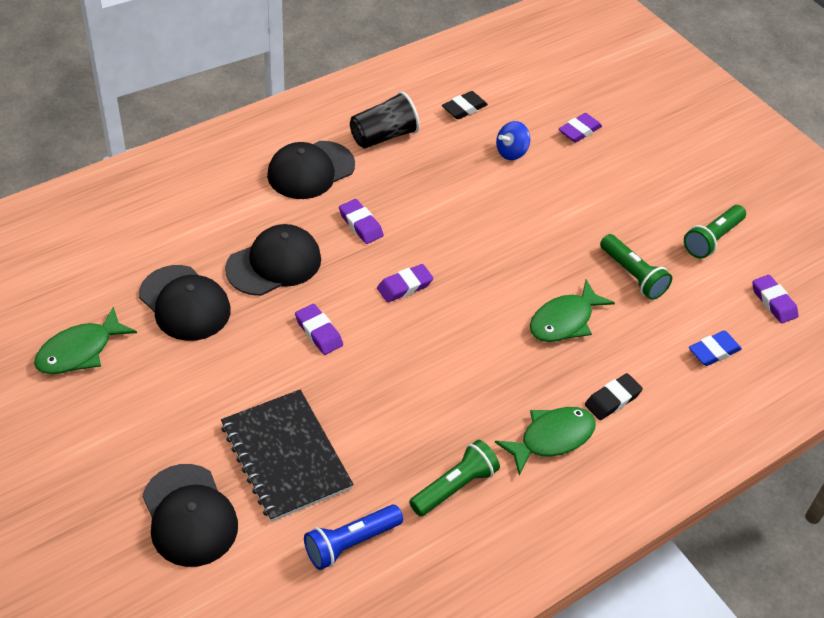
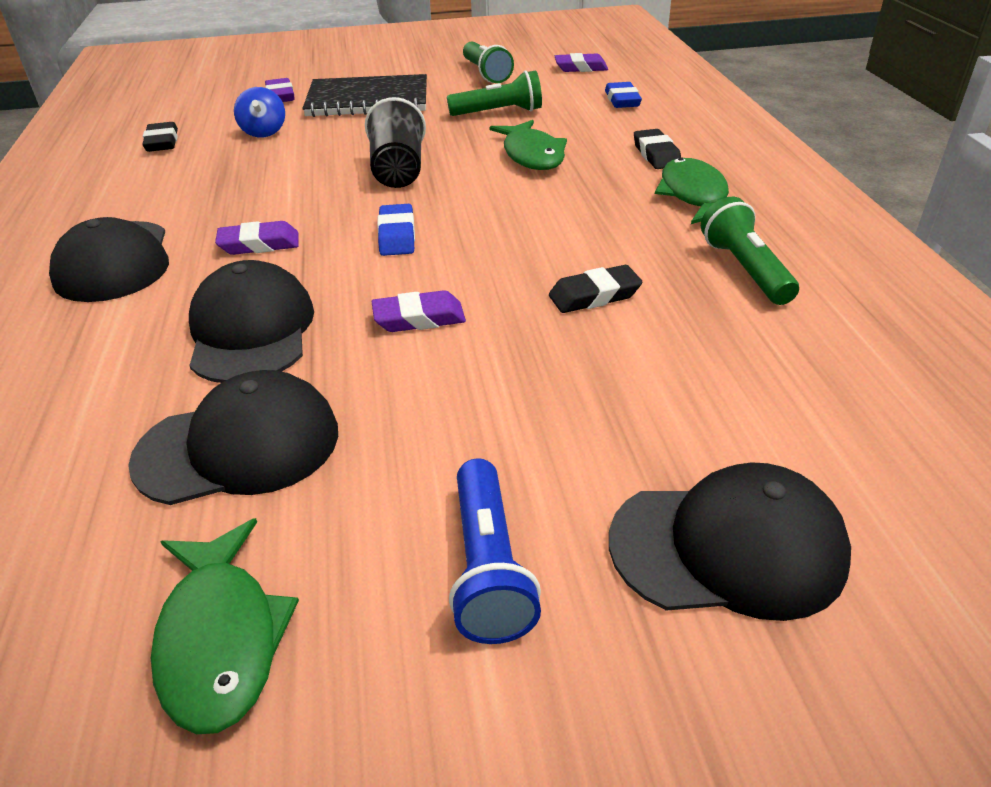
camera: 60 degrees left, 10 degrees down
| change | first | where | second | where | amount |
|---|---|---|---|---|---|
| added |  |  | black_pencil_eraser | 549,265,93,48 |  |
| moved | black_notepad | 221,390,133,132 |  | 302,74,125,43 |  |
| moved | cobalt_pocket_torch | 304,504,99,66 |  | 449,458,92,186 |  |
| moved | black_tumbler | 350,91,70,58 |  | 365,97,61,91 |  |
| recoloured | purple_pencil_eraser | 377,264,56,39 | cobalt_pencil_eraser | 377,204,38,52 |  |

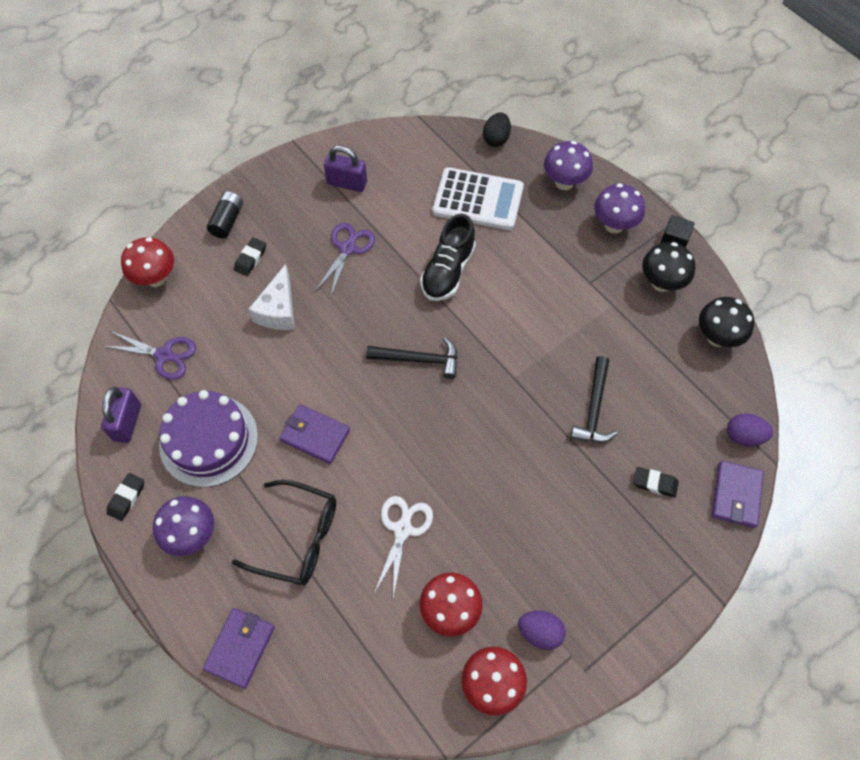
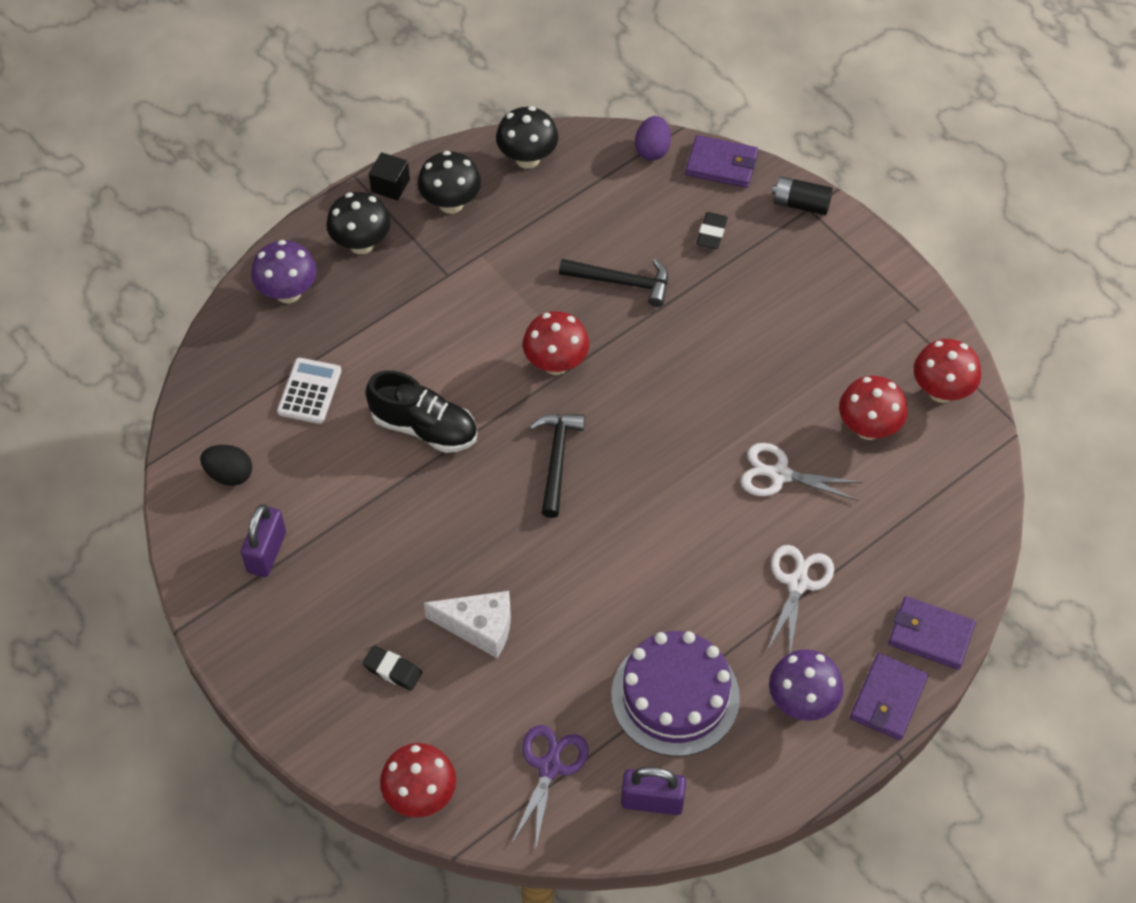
camera: 90 degrees left, 5 degrees down
| change | first | where | second | where | amount |
|---|---|---|---|---|---|
| removed | black_pencil_eraser | 107,473,37,48 |  |  |  |
| removed | purple_shears | 315,223,60,75 |  |  |  |
| removed | purple_toy_egg | 518,611,48,39 |  |  |  |
| added |  |  | crimson_fungus | 523,311,66,64 |  |
| moved | black_power_cell | 207,192,36,47 |  | 772,176,61,39 |  |
| moved | purple_wallet | 279,404,71,60 |  | 850,653,78,87 |  |
| moved | black_toy_egg | 483,112,28,35 |  | 200,445,52,41 |  |
| replaced | black_spectacles | 232,480,105,105 | white_shears | 767,545,67,108 |  |
| recoloured | purple_fungus | 594,183,51,50 | black_fungus | 326,192,65,62 |  |
| resized | white_adding_machine | 433,167,91,63 |  | 277,358,65,66 | x0.60 |

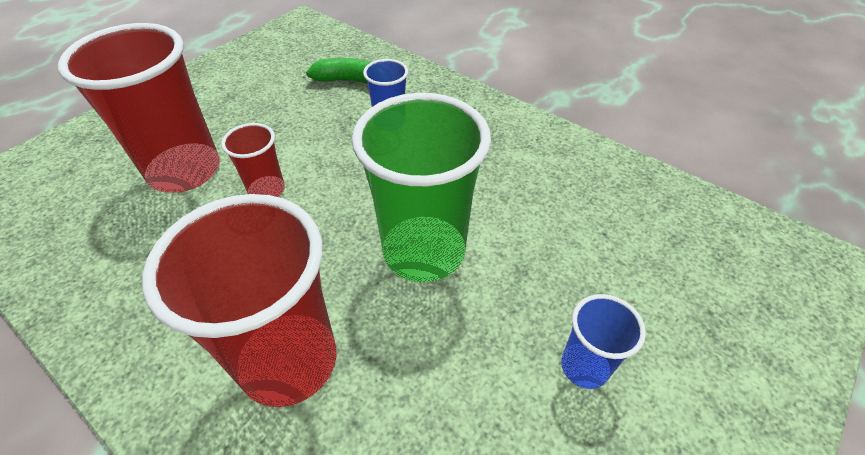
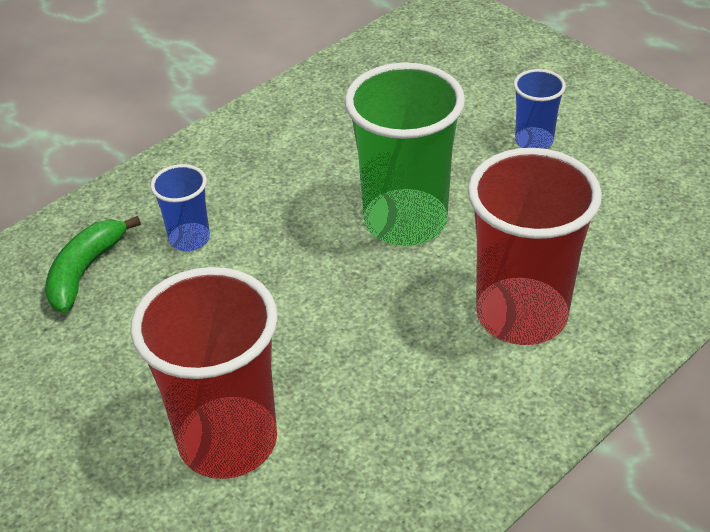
camera: 80 degrees left, 5 degrees down
| change | first | where | second | where | amount |
|---|---|---|---|---|---|
| removed | crimson_tumbler | 221,123,64,74 |  |  |  |

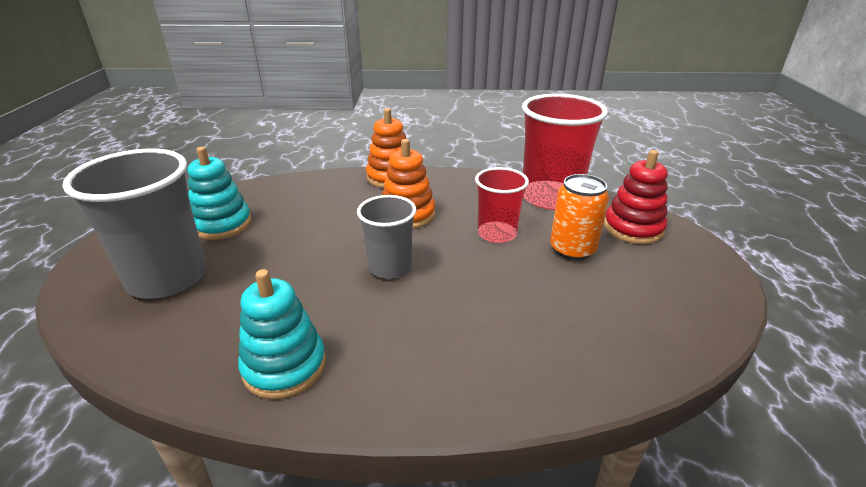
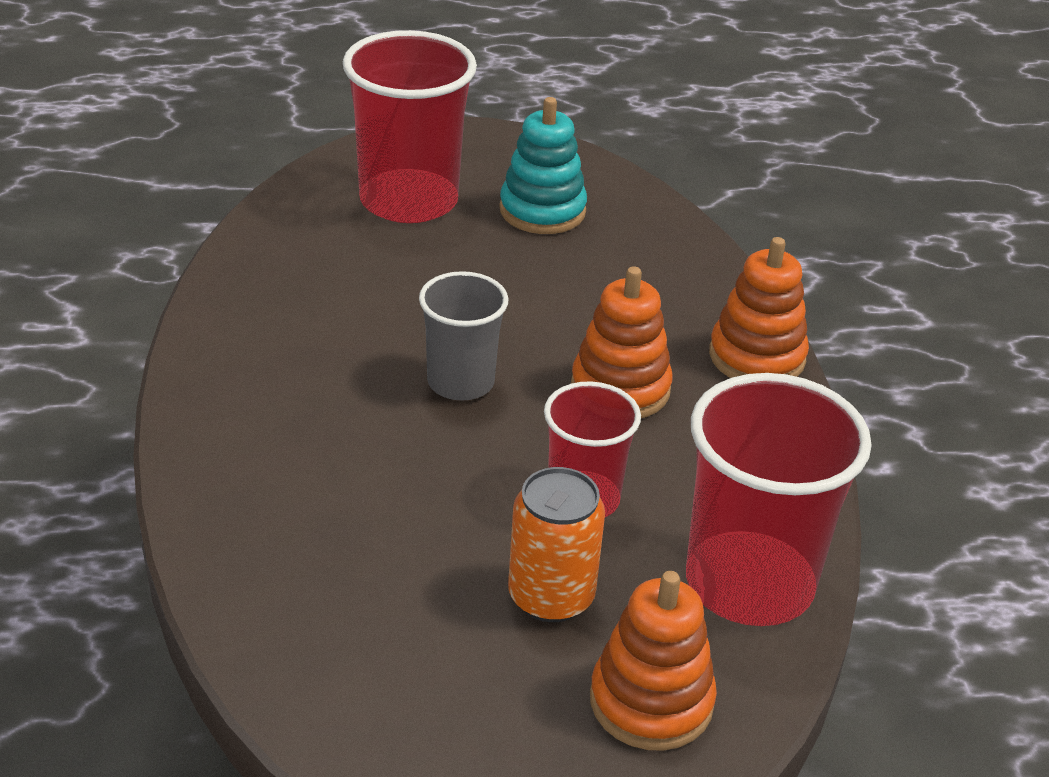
camera: 80 degrees right, 5 degrees up
| change | first | where | second | where | amount |
|---|---|---|---|---|---|
| removed | teal_ring_stacker | 238,269,88,130 |  |  |  |
| recoloured | gray_tumbler | 62,149,144,150 | crimson_tumbler | 343,30,134,193 |  |
| recoloured | crimson_ring_stacker | 604,150,64,94 | orange-coloured_ring_stacker | 590,571,127,180 |  |

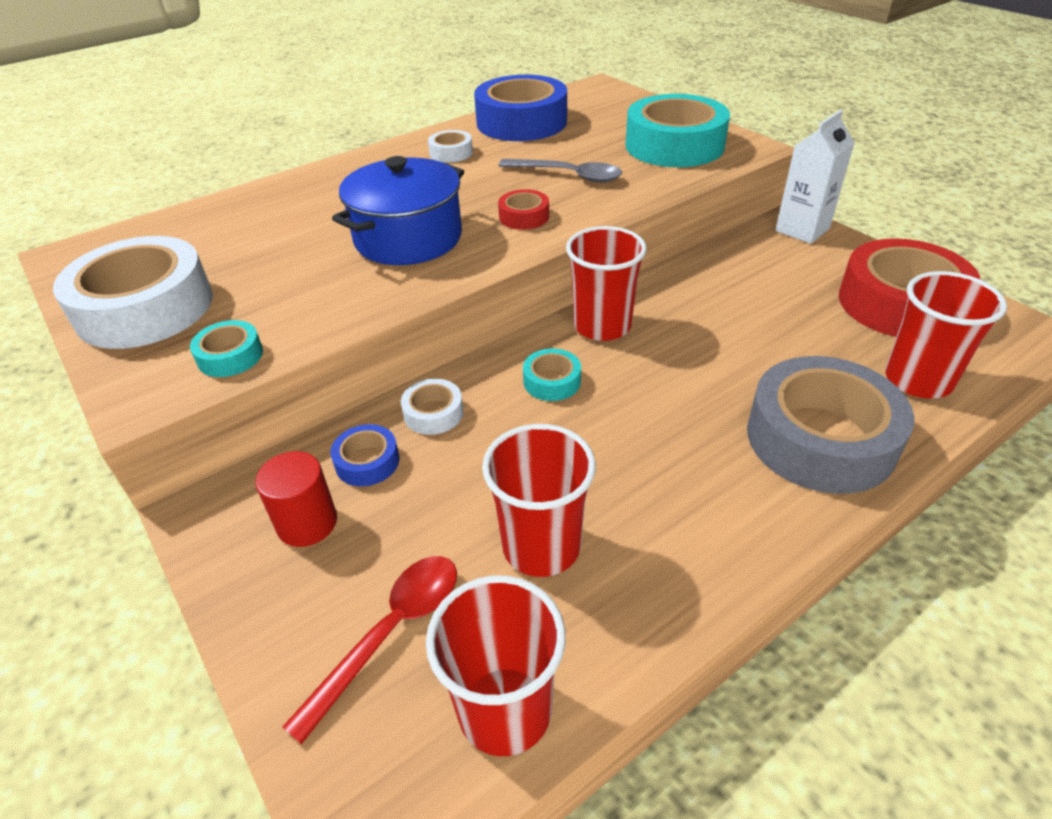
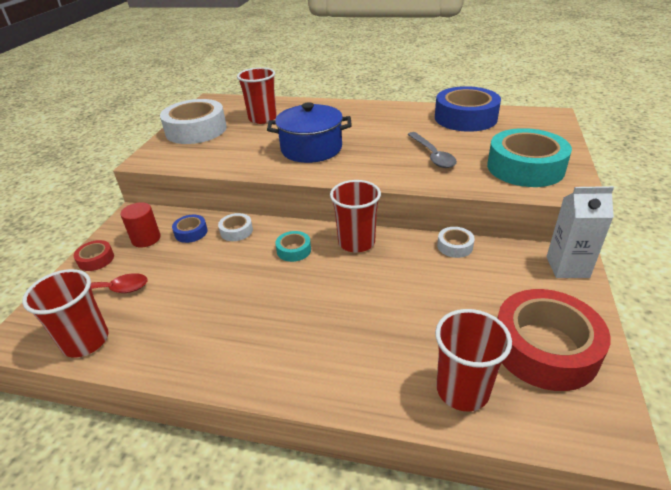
camera: 50 degrees right, 5 degrees down
| change | first | where | second | where | amount |
|---|---|---|---|---|---|
| removed | teal_tape | 190,320,73,57 |  |  |  |
| removed | gray_tape | 747,356,167,138 |  |  |  |
| moved | white_tape | 428,130,45,33 |  | 437,227,38,31 |  |
| moved | crimson_tumbler | 482,424,114,153 |  | 237,67,40,57 |  |
| moved | crimson_tape | 498,189,51,41 |  | 74,240,40,31 |  |

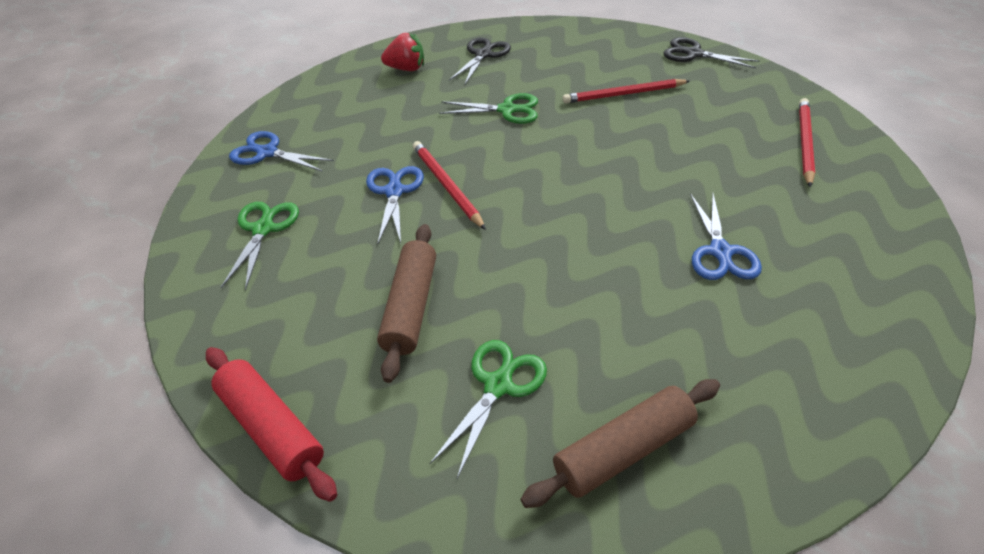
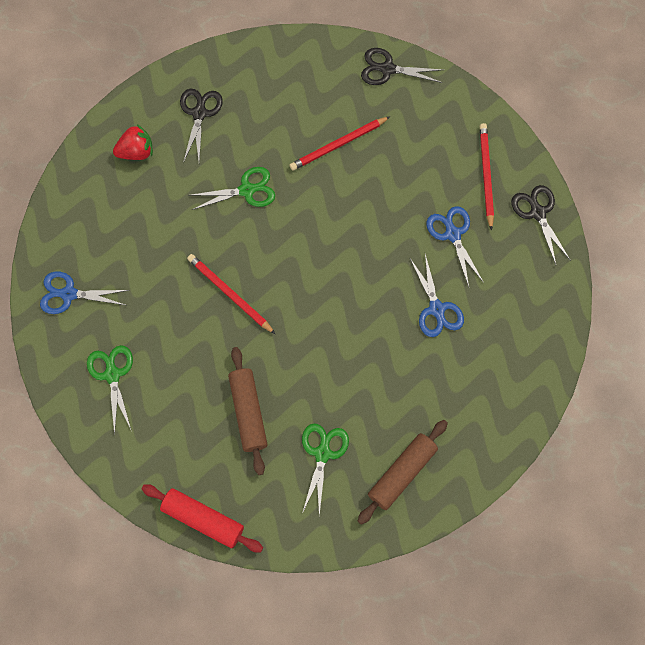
camera: 20 degrees left, 25 degrees up
| change | first | where | second | where | amount |
|---|---|---|---|---|---|
| added |  |  | black_shears | 511,185,60,79 |  |
| moved | cobalt_shears | 366,166,58,78 |  | 427,206,57,81 |  |

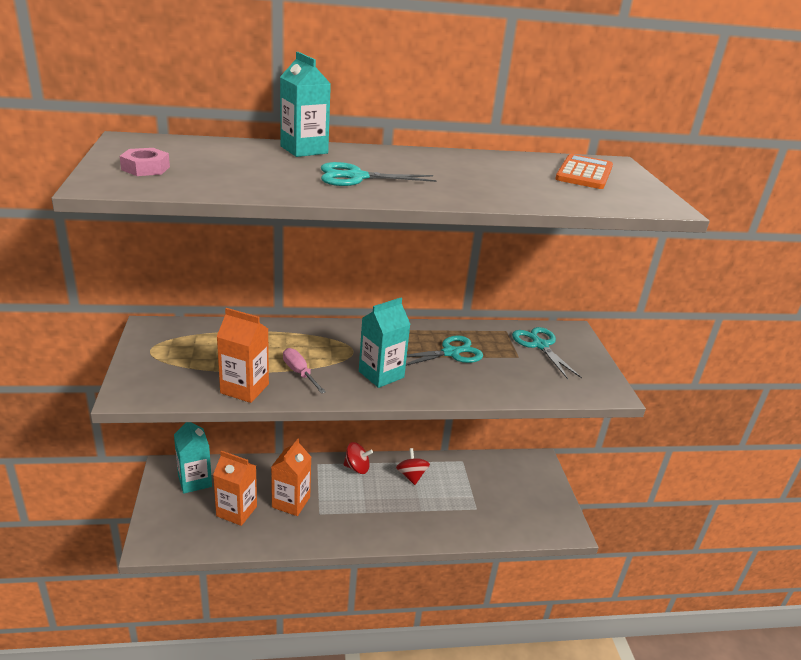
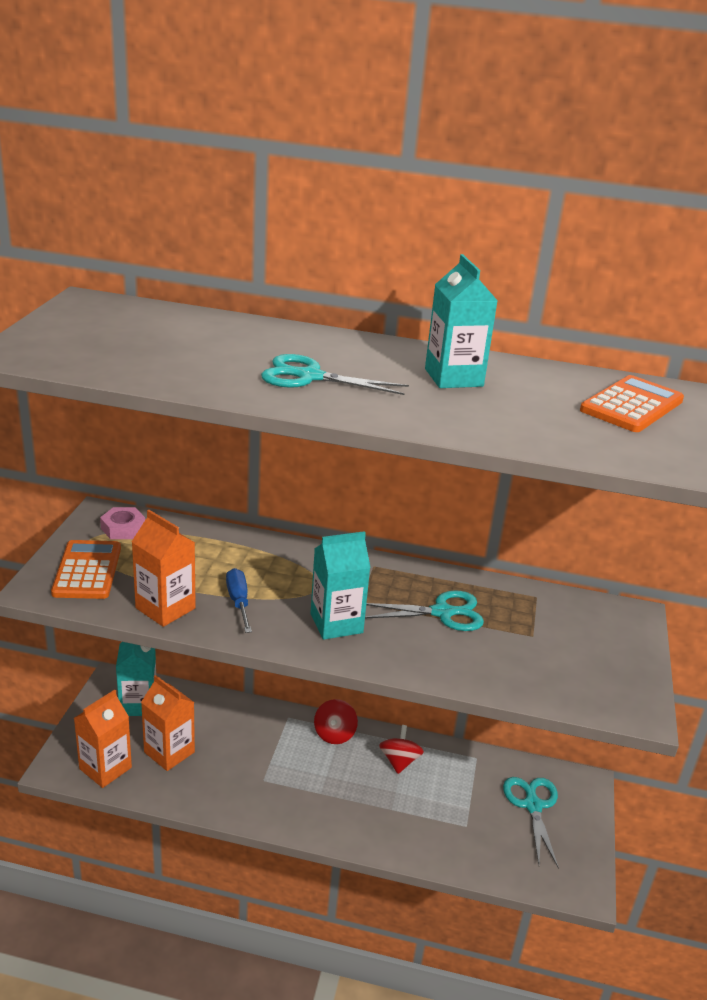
camera: 20 degrees right, 0 degrees up
| change | first | where | second | where | amount |
|---|---|---|---|---|---|
| added |  |  | orange-coloured_adding_machine | 51,540,70,59 |  |
| moved | rosy_nut | 120,148,50,28 |  | 100,507,45,32 |  |
| moved | orange-coloured_carton | 271,439,40,77 |  | 74,690,58,98 |  |
| moved | teal_carton | 280,52,51,105 |  | 425,254,73,134 |  |
| moved | teal_shears | 512,327,70,52 |  | 503,777,56,92 |  |
| recoloured | rosy_hand_screwdriver | 283,348,43,46 | cobalt_hand_screwdriver | 226,568,26,65 |  |
| turned | crimson_whirligig | 343,442,30,32 |  | 314,699,44,45 | 75 degrees clockwise |

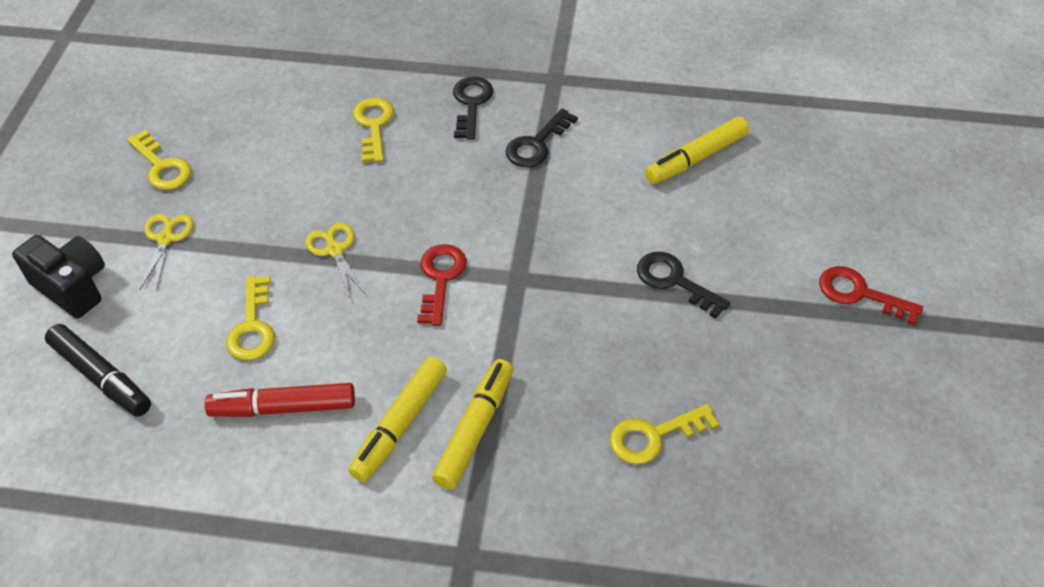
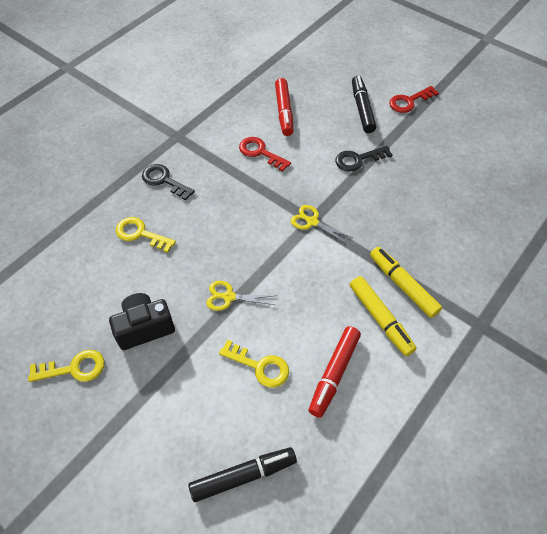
camera: 60 degrees left, 5 degrees up
| change | first | where | second | where | amount |
|---|---|---|---|---|---|
| removed | black_latchkey | 505,108,73,59 |  |  |  |
| removed | golden_latchkey | 610,404,109,61 |  |  |  |
| added |  |  | black_marker | 352,76,25,57 |  |
| moved | black_camera | 12,235,93,84 |  | 109,293,66,57 |  |
| moved | golden_shears | 139,214,55,77 |  | 291,205,62,39 |  |
| moved | crimson_latchkey | 417,244,50,82 |  | 239,137,52,35 |  |
| recoloured | golden_marker | 645,116,104,68 | crimson_marker | 275,78,18,58 |  |

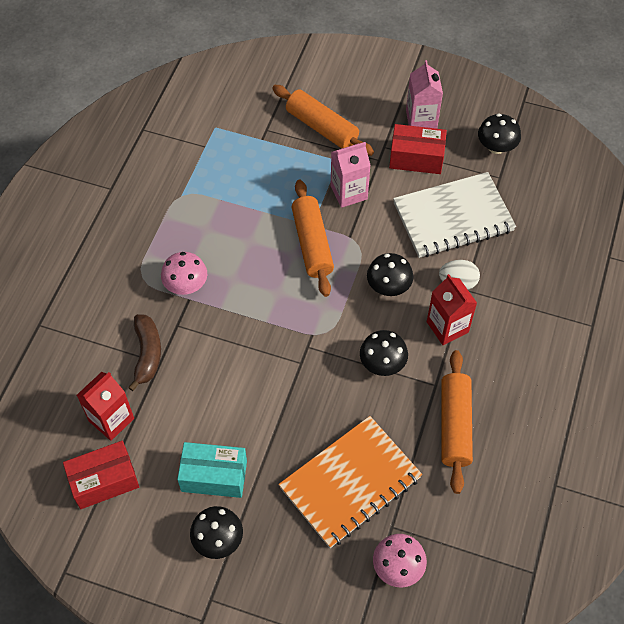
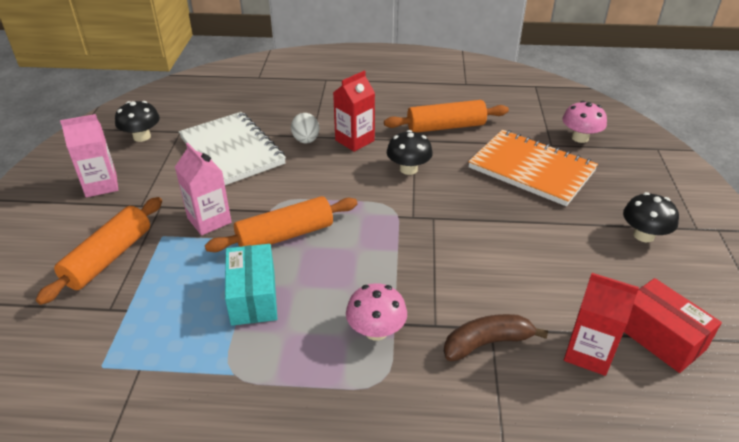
camera: 105 degrees left, 20 degrees down
| change | first | where | second | where | amount |
|---|---|---|---|---|---|
| removed | black_fungus | 367,253,46,43 |  |  |  |
| removed | crimson_package | 389,124,58,50 |  |  |  |
| moved | teal_package | 177,442,70,56 |  | 225,244,52,82 |  |

